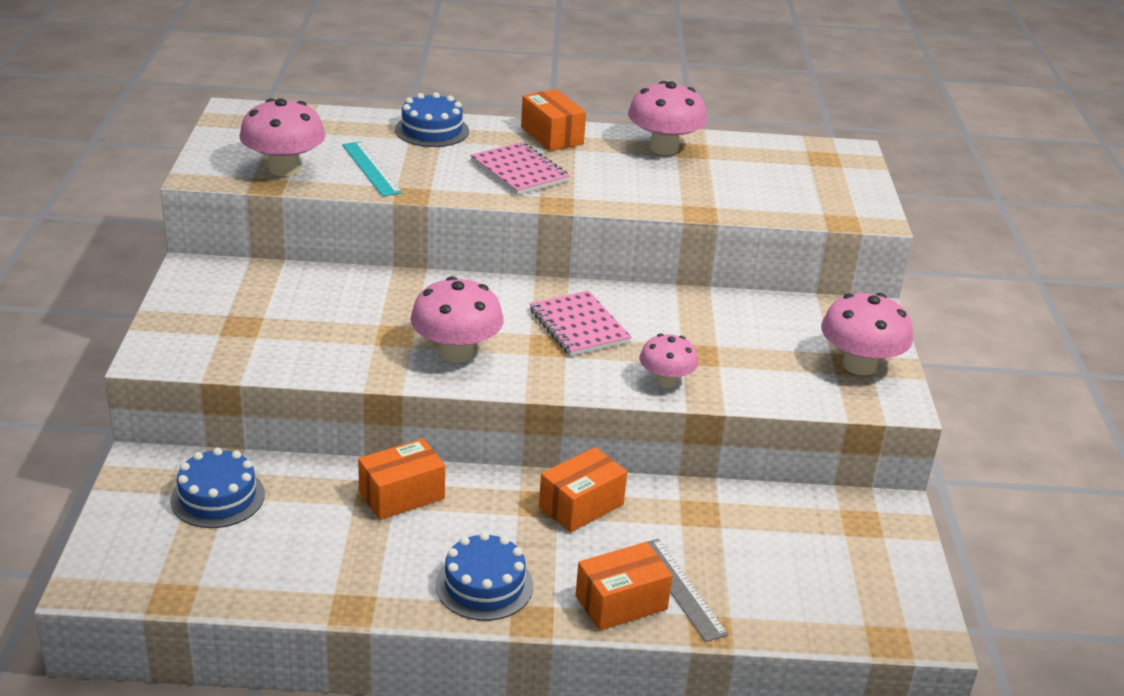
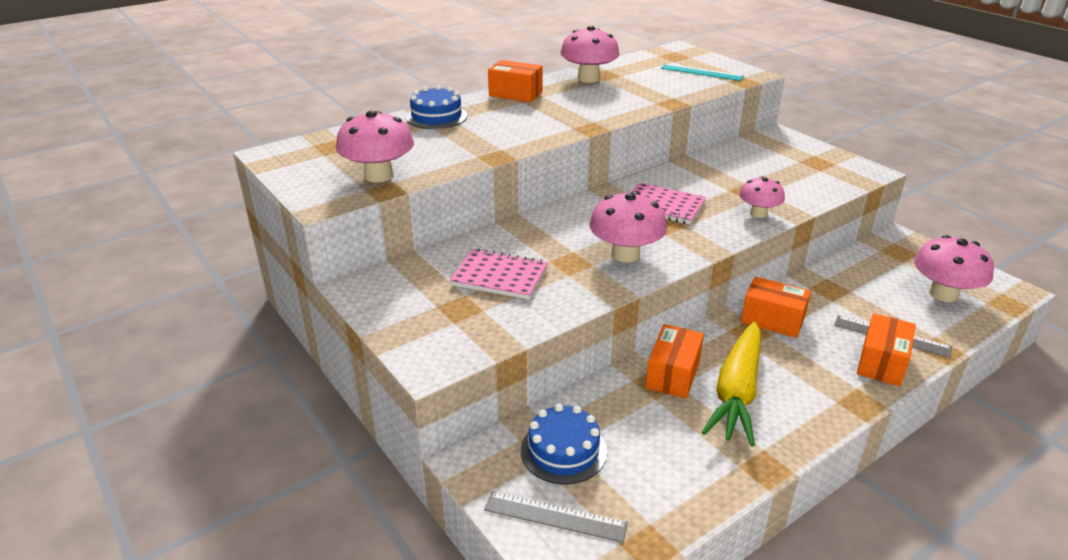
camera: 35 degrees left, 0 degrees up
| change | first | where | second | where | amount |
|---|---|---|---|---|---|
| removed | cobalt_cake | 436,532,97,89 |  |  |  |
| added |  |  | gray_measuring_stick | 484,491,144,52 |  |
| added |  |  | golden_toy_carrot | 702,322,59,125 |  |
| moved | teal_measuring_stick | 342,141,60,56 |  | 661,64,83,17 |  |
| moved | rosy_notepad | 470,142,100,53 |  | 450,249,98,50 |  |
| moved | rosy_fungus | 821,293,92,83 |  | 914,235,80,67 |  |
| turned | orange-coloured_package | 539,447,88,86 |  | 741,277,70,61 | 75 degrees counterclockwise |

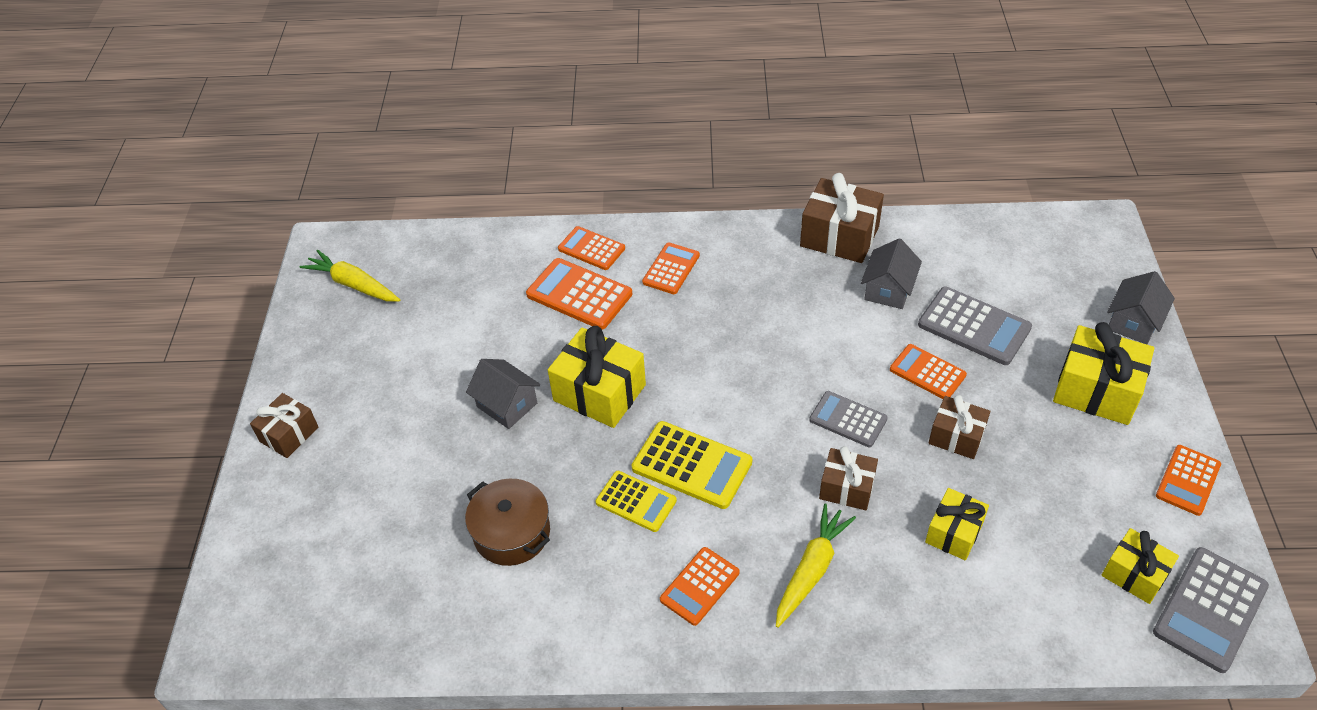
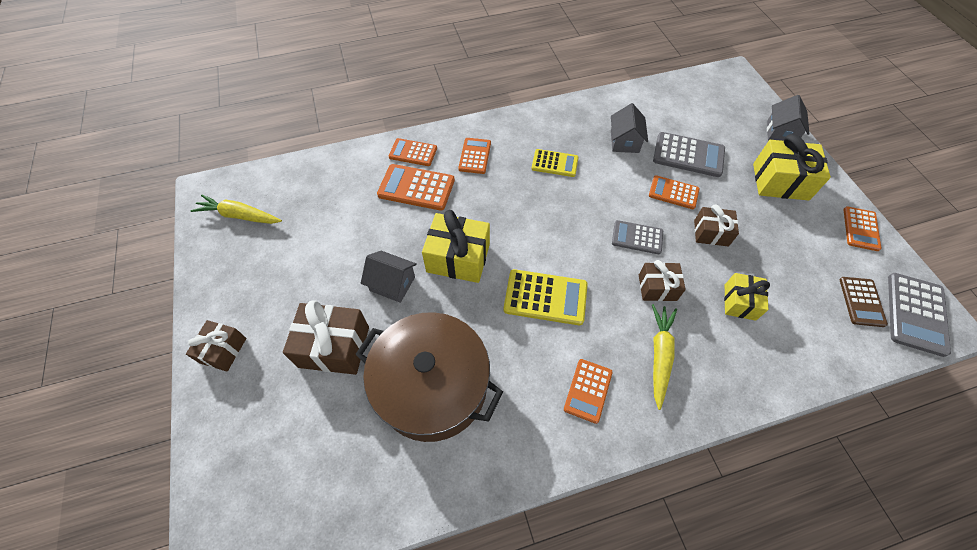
camera: 20 degrees left, 10 degrees up
| change | first | where | second | where | amount |
|---|---|---|---|---|---|
| moved | golden_adding_machine | 595,471,82,61 |  | 531,149,47,28 |  |
| moved | russet_present | 800,173,84,90 |  | 283,300,86,75 |  |
| replaced | golden_present | 1102,528,77,76 | russet_adding_machine | 839,277,49,50 |  |
| resized | russet_stockpot | 465,479,85,87 |  | 356,312,147,130 | x1.79 |

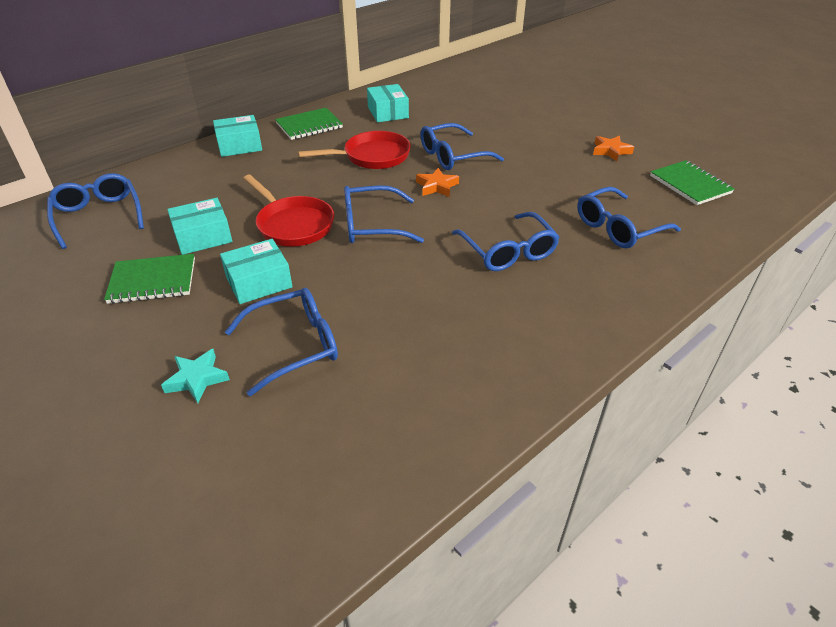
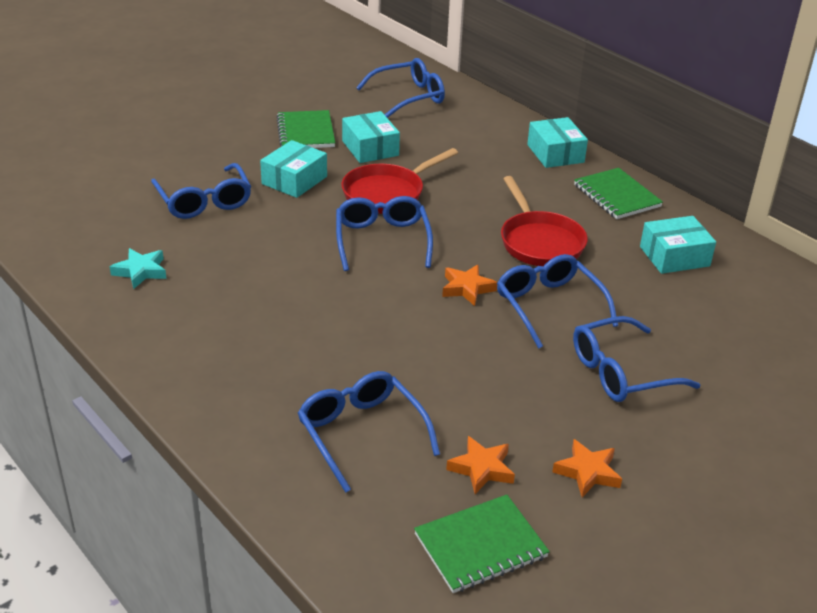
camera: 90 degrees right, 5 degrees down
| change | first | where | second | where | amount |
|---|---|---|---|---|---|
| added |  |  | orange-coloured_star_shape | 446,436,69,58 |  |
| moved | teal_star_shape | 161,349,69,54 |  | 110,248,57,41 |  |
| moved | cobalt_spectacles | 452,212,108,59 |  | 573,316,127,86 |  |
| turned | teal_package | 220,239,73,65 |  | 260,140,67,58 | 60 degrees clockwise |

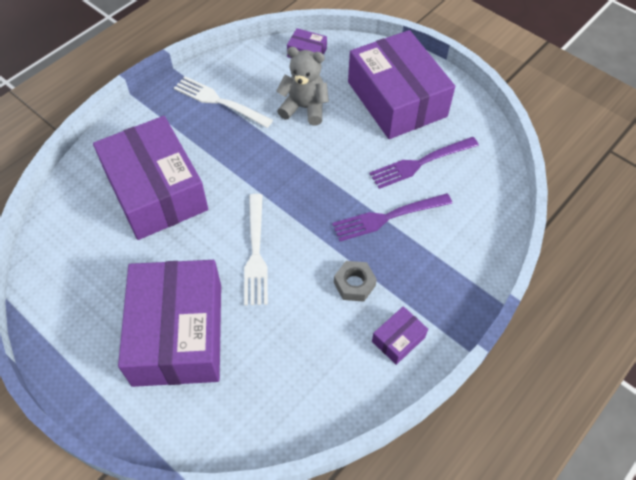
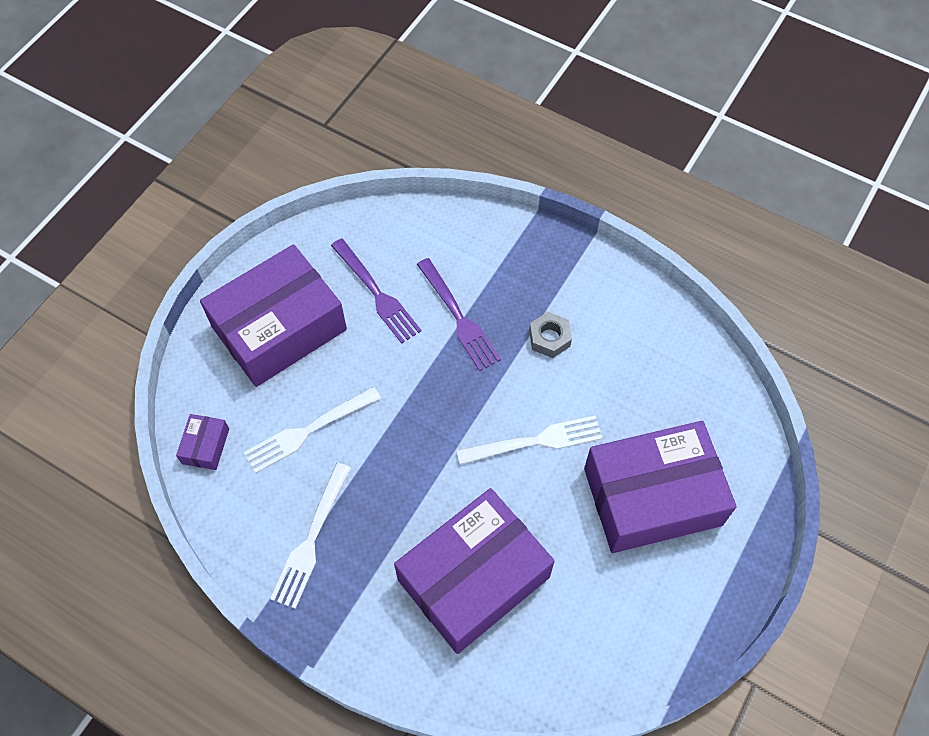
camera: 100 degrees left, 5 degrees up
| change | first | where | second | where | amount |
|---|---|---|---|---|---|
| removed | purple_package | 372,306,56,59 |  |  |  |
| replaced | gray_teddy_bear | 276,47,53,78 | white_fork | 244,387,137,86 |  |

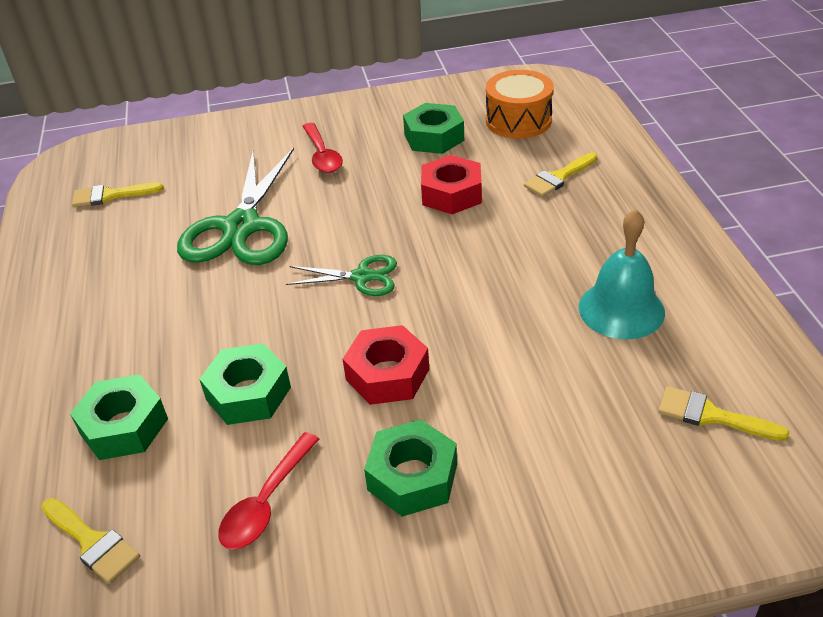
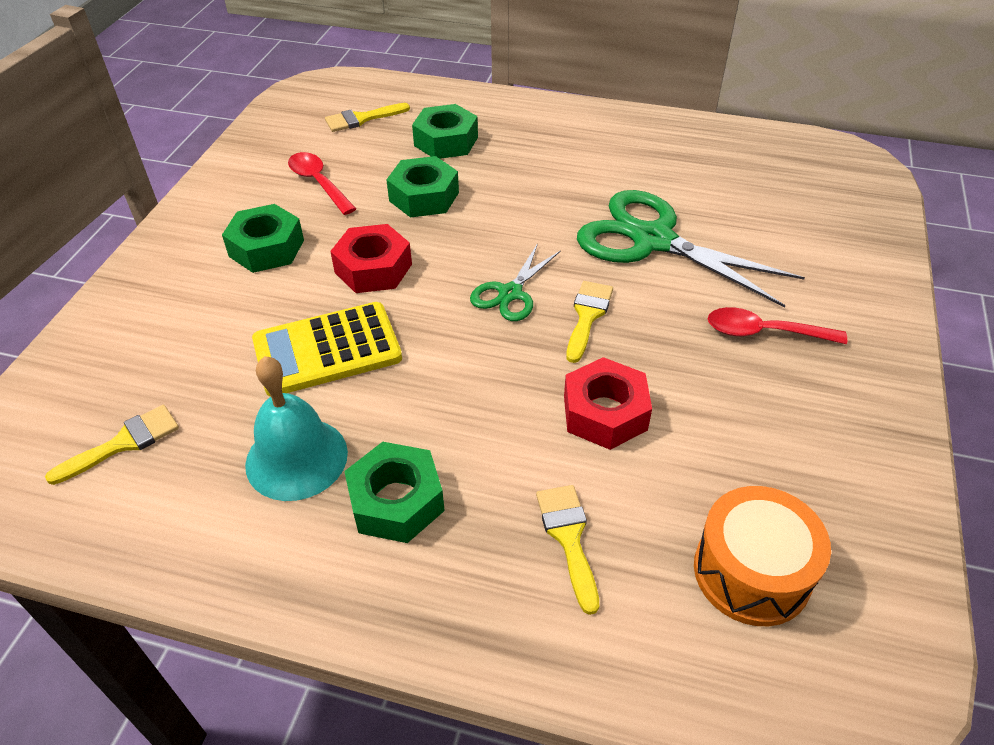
camera: 115 degrees right, 5 degrees up
| change | first | where | second | where | amount |
|---|---|---|---|---|---|
| added |  |  | golden_adding_machine | 252,302,150,94 |  |
| moved | golden_paintbrush | 72,183,92,24 |  | 566,281,47,82 |  |
| moved | green_nut | 403,103,61,51 |  | 344,442,101,101 |  |

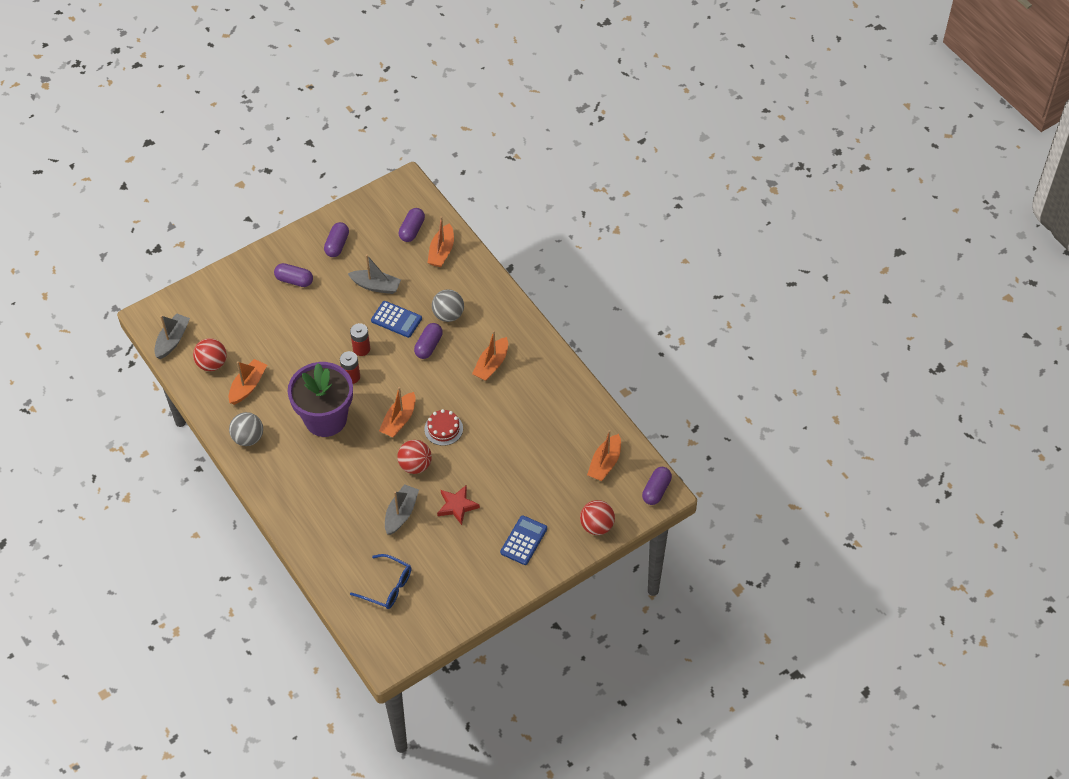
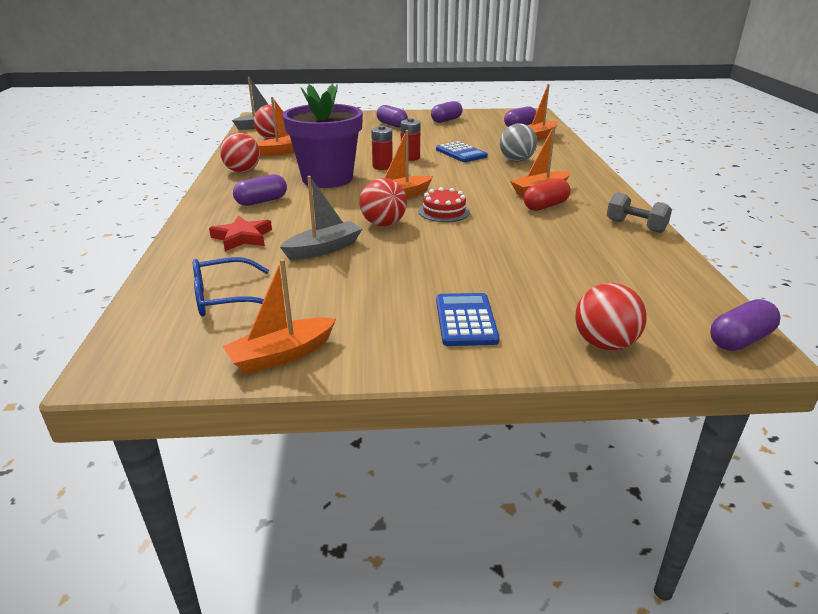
camera: 30 degrees right, 25 degrees down
| change | first | where | second | where | amount |
|---|---|---|---|---|---|
| removed | gray_boat | 348,254,53,40 |  |  |  |
| added |  |  | crimson_pill_shape | 523,178,48,33 |  |
| added |  |  | gray_hand_weight | 607,192,65,41 |  |
| moved | purple_pill_shape | 414,323,29,36 |  | 233,174,54,32 |  |
| moved | crimson_star_shape | 437,485,43,40 |  | 209,216,63,35 |  |
| moved | orange-coloured_boat | 587,430,34,51 |  | 222,259,114,115 |  |
| recoloured | gray_play_ball | 229,412,34,34 | crimson_play_ball | 220,133,40,40 |  |
| turned | cobalt_spectacles | 350,554,61,55 |  | 193,257,76,59 | 105 degrees clockwise |
| turned | cobalt_adding_machine | 500,515,47,50 |  | 436,293,64,53 | 60 degrees counterclockwise |

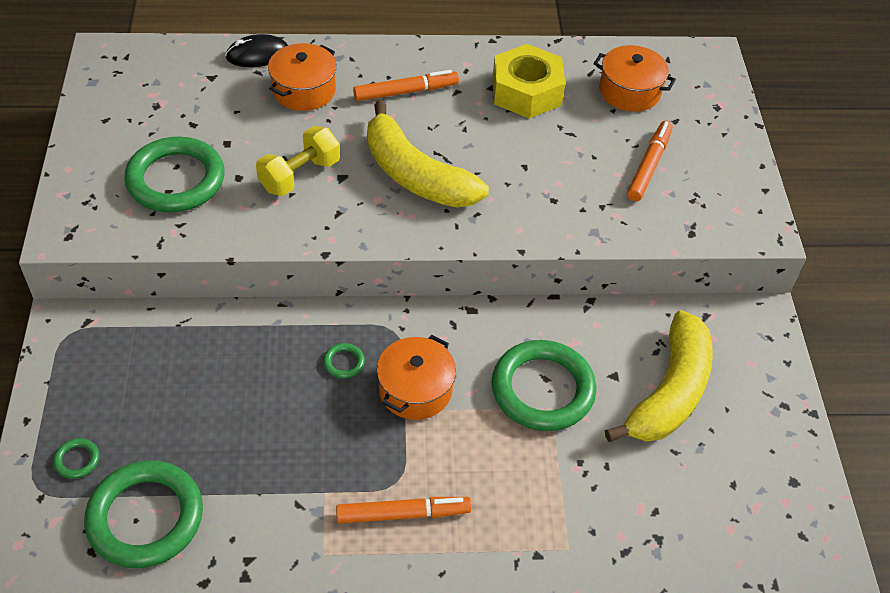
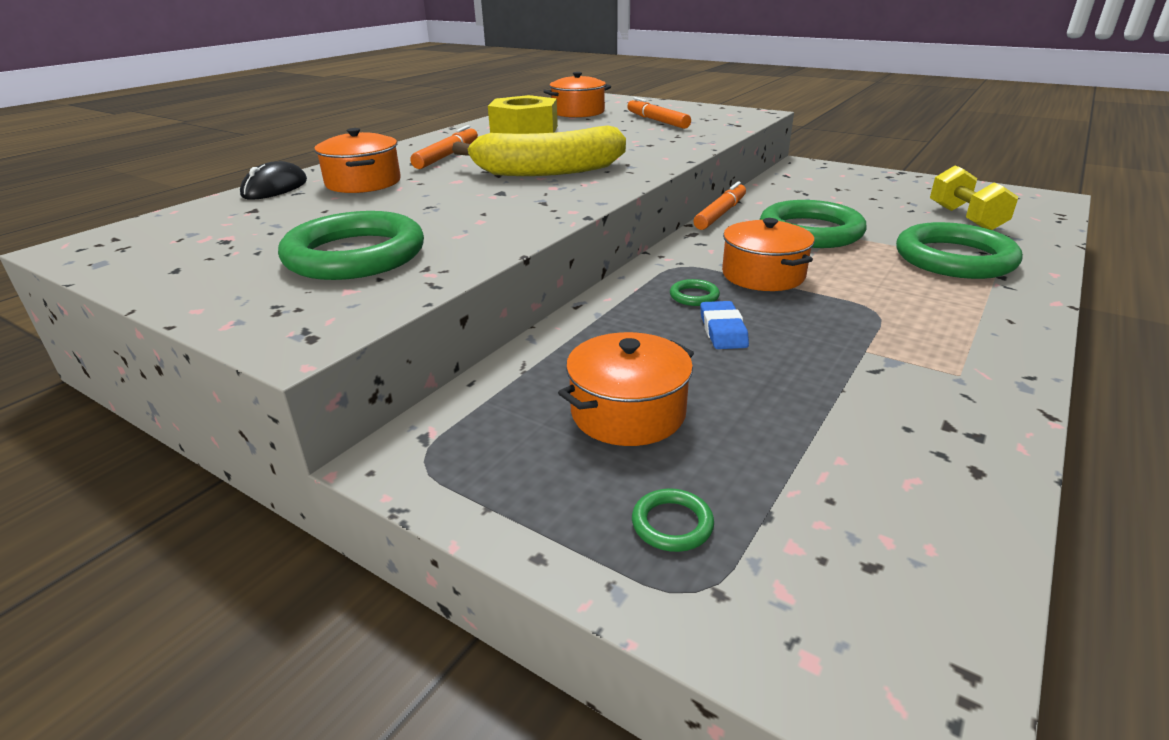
camera: 50 degrees left, 20 degrees down
| change | first | where | second | where | amount |
|---|---|---|---|---|---|
| removed | golden_banana_fruit | 605,310,108,132 |  |  |  |
| added |  |  | orange-coloured_stockpot | 558,332,136,114 |  |
| added |  |  | cobalt_pencil_eraser | 700,301,49,48 |  |
| moved | green_torus | 84,460,119,108 |  | 896,222,126,57 |  |
| moved | golden_hand_weight | 256,126,84,70 |  | 930,165,88,65 |  |
| moved | orange-coloured_marker | 336,497,136,27 |  | 693,181,53,49 |  |

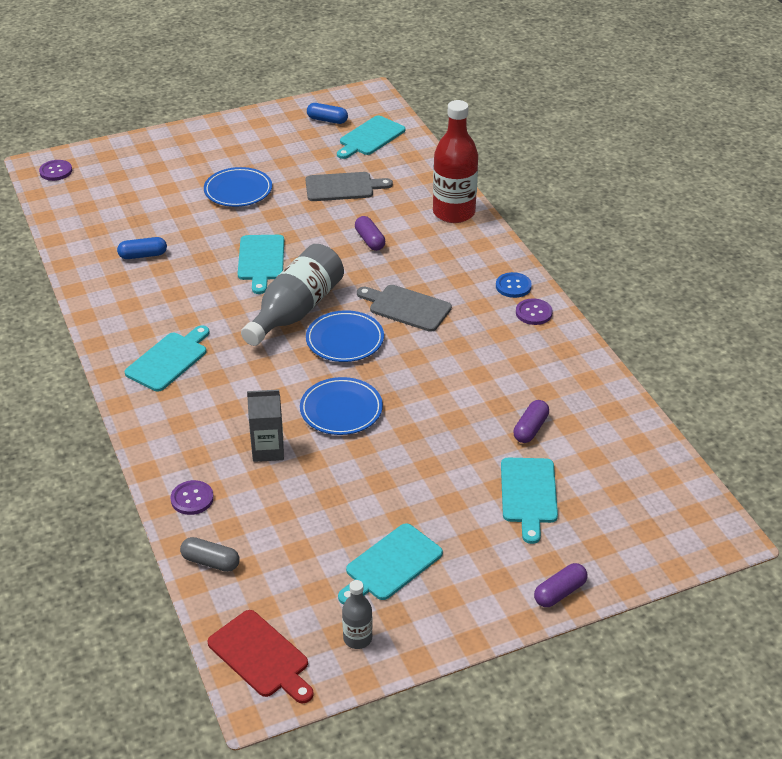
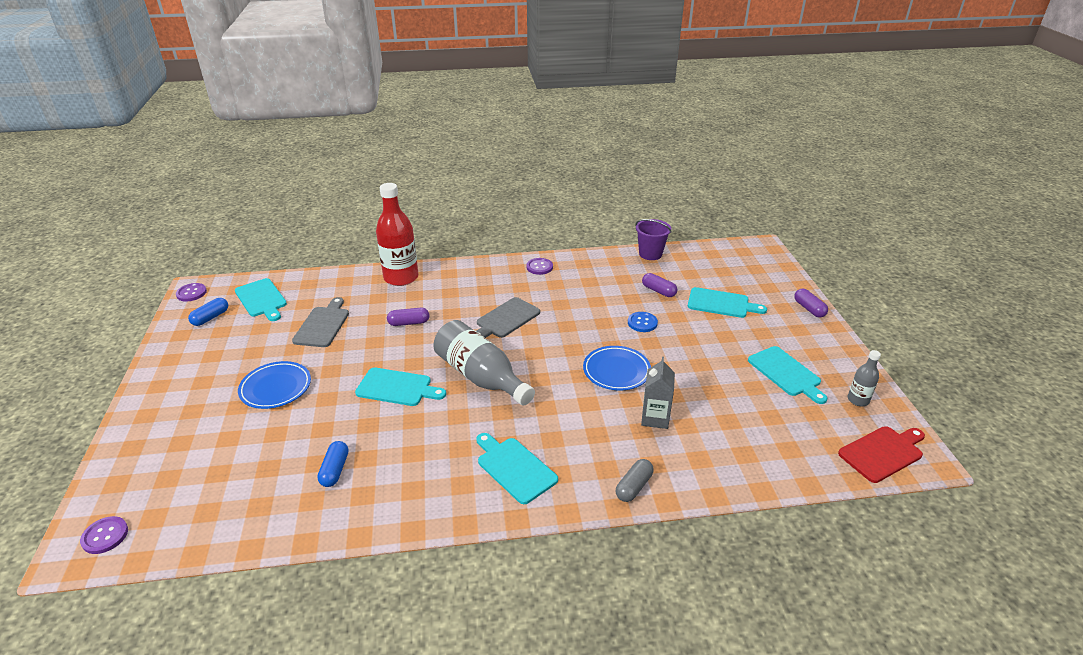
camera: 75 degrees left, 5 degrees down
| change | first | where | second | where | amount |
|---|---|---|---|---|---|
| removed | cobalt_flat_dish | 306,310,78,52 |  |  |  |
| added |  |  | purple_pail | 635,219,37,41 |  |
| moved | purple_shirt_button | 170,480,44,35 |  | 176,283,31,18 |  |
| moved | gray_pill_shape | 180,537,60,35 |  | 616,459,38,43 |  |
| moved | cobalt_shirt_button | 496,272,36,26 |  | 628,312,30,20 |  |

